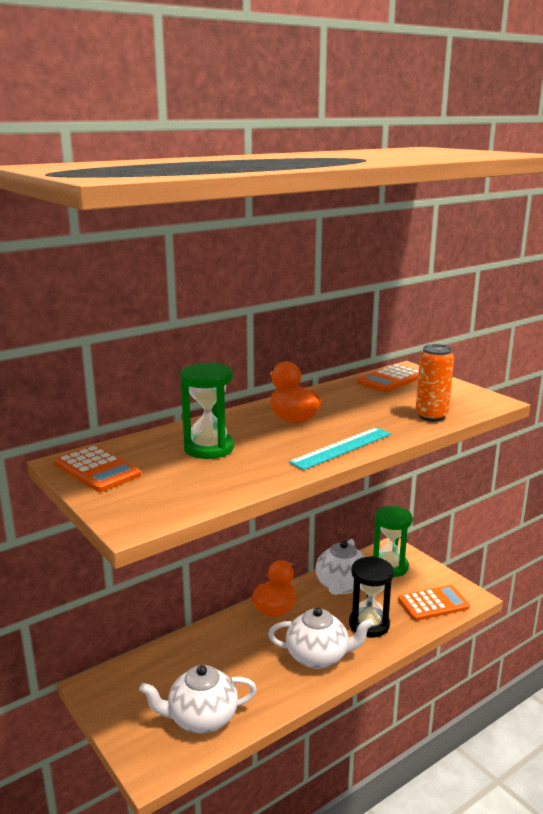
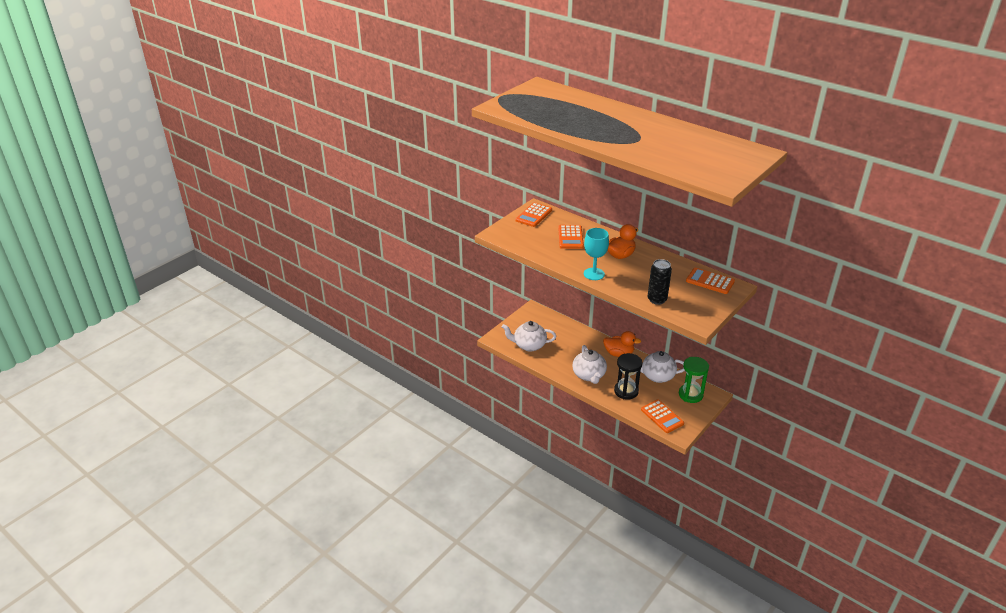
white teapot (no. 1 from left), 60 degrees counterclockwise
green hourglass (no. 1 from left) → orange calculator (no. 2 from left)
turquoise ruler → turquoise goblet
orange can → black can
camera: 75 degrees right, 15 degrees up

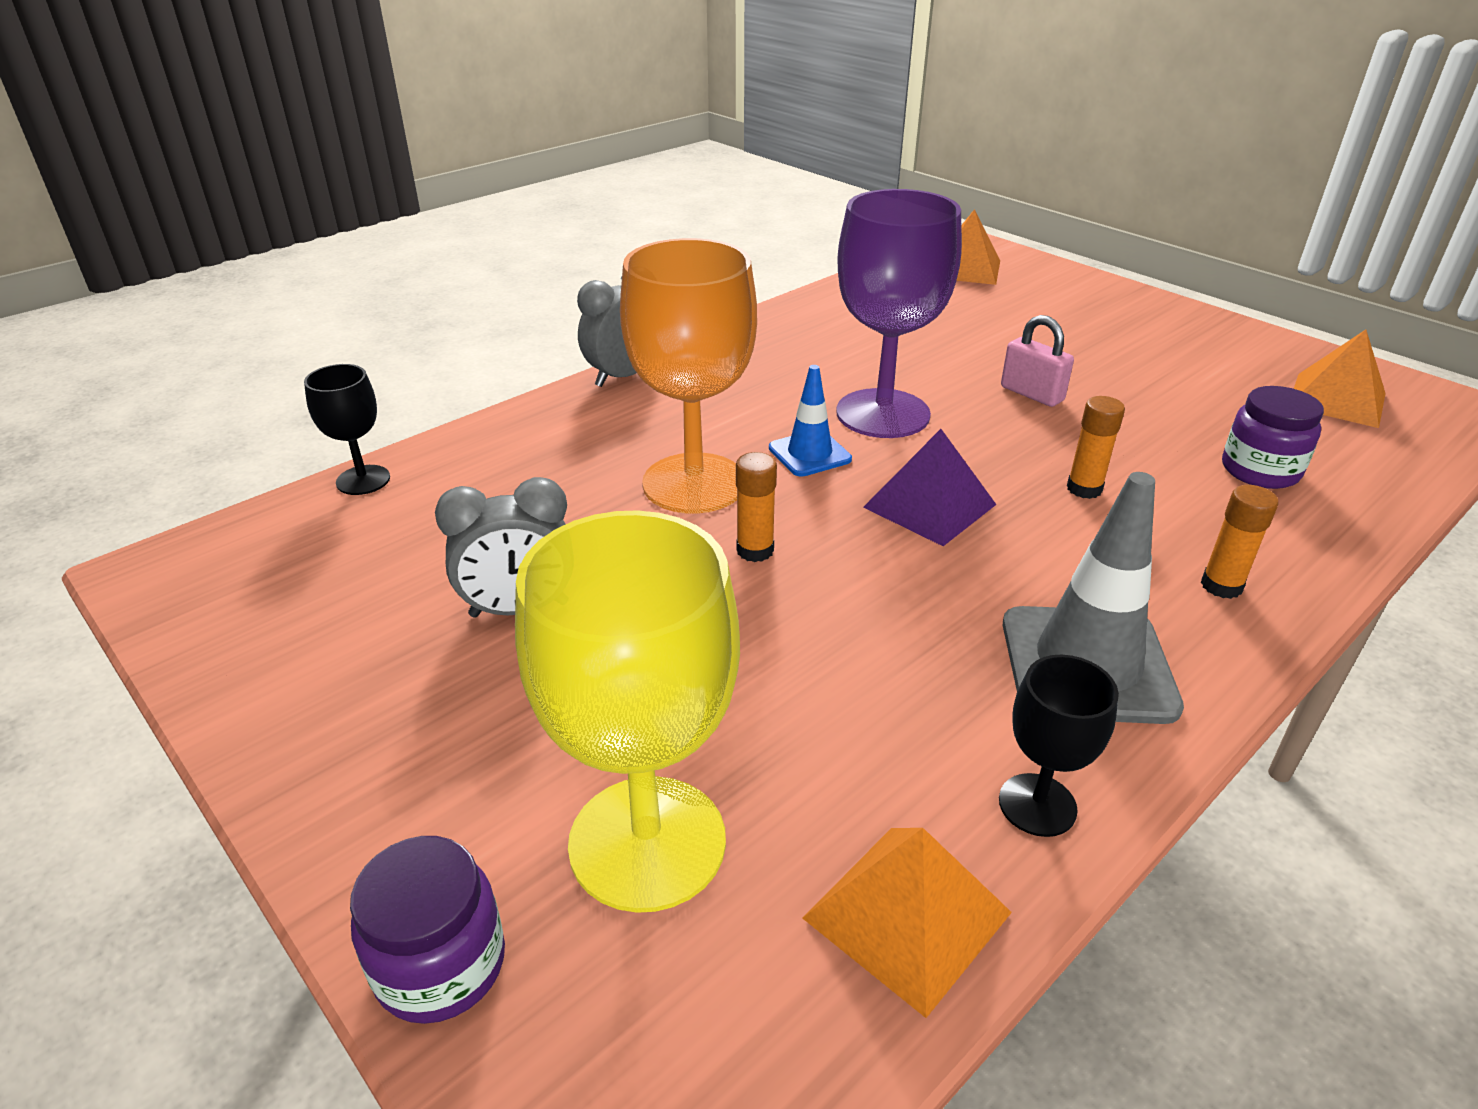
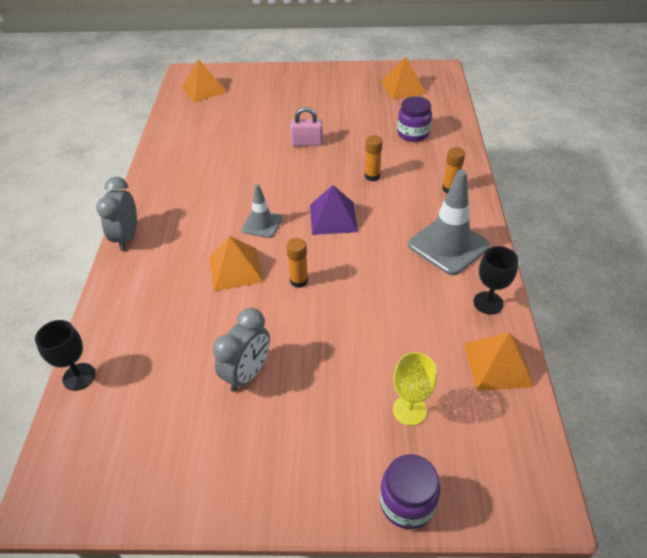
orange goblet → orange pyramid (no. 2 from left)
blue traffic cone → grey traffic cone (no. 1 from left)
yellow goblet, x0.50
purple goblet → -
camera: 45 degrees left, 10 degrees up

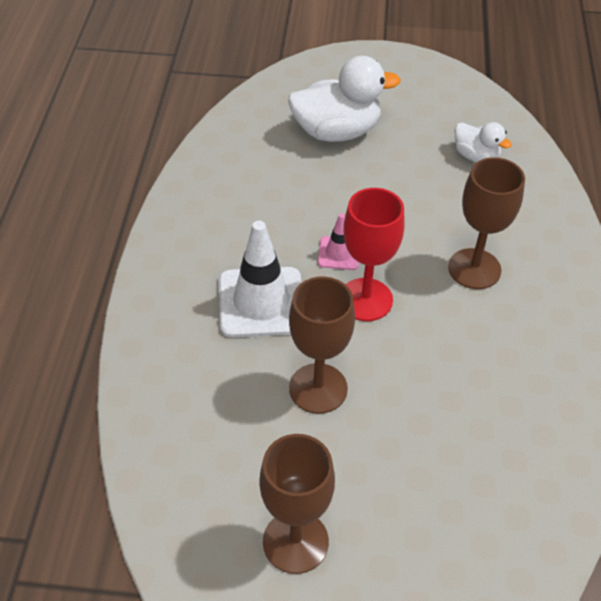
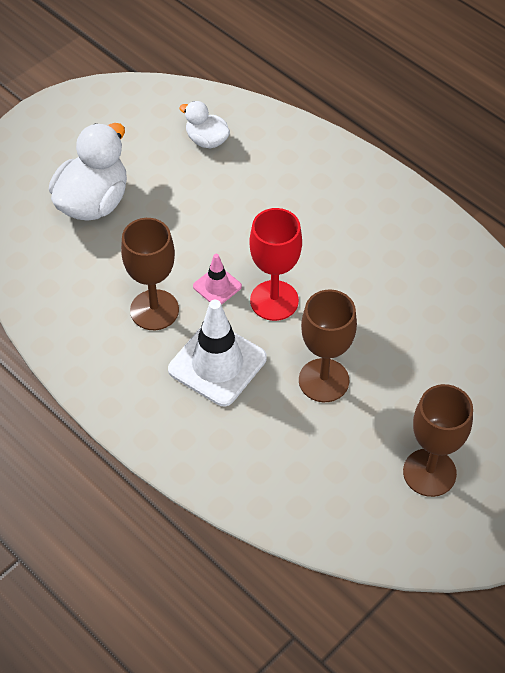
brown goblet (no. 3 from left in the first image) → brown goblet (no. 1 from left), relocated
white duck (no. 2 from left), 135 degrees counterclockwise
camera: 50 degrees left, 5 degrees up

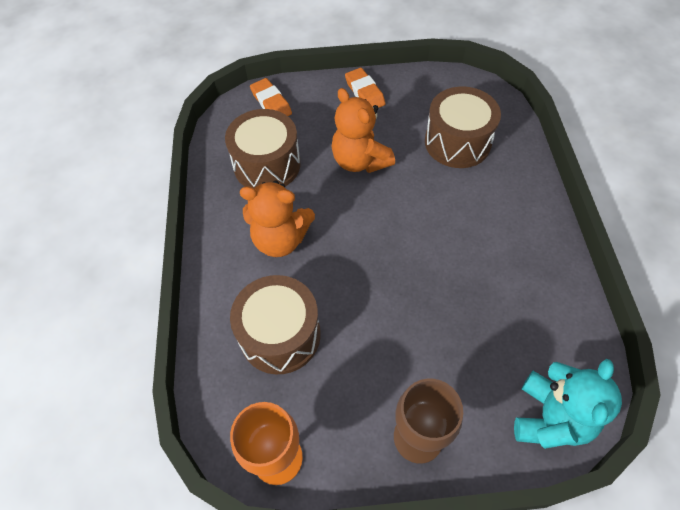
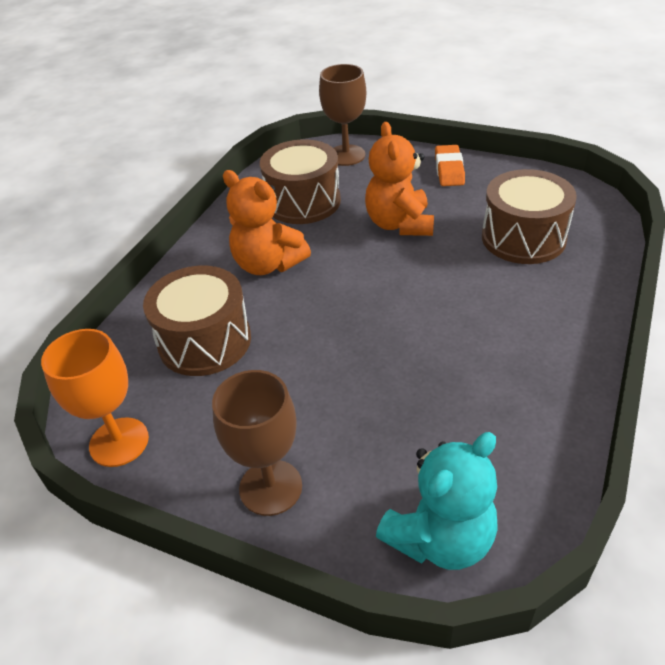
orange eraser (no. 1 from left) → brown goblet (no. 2 from left)
camera: 30 degrees right, 15 degrees down

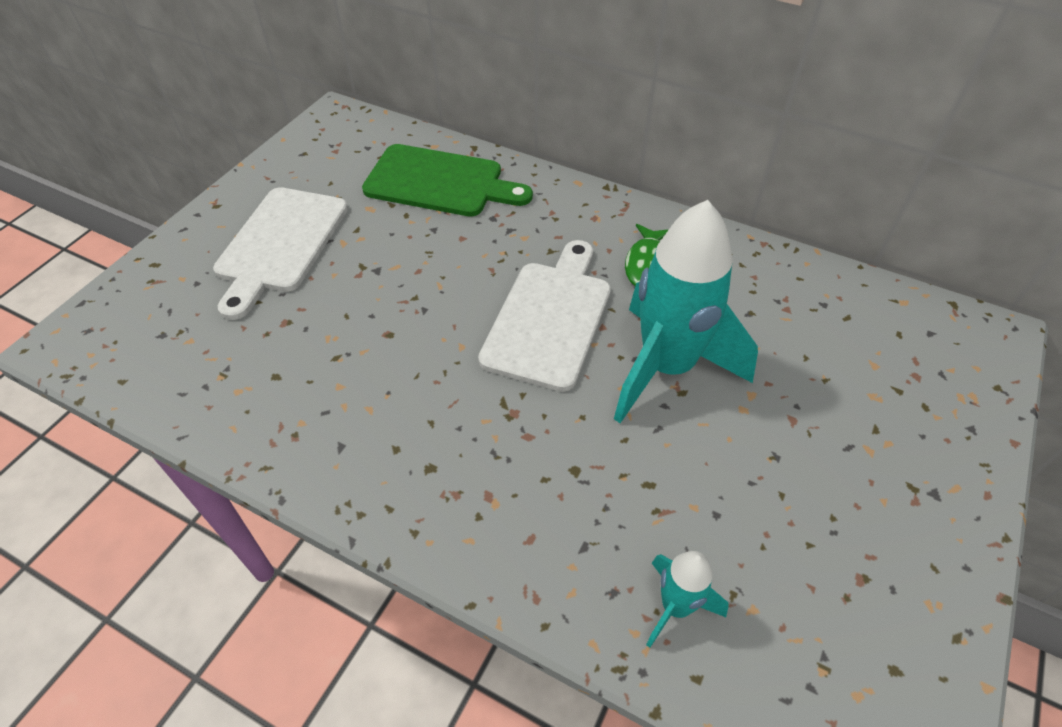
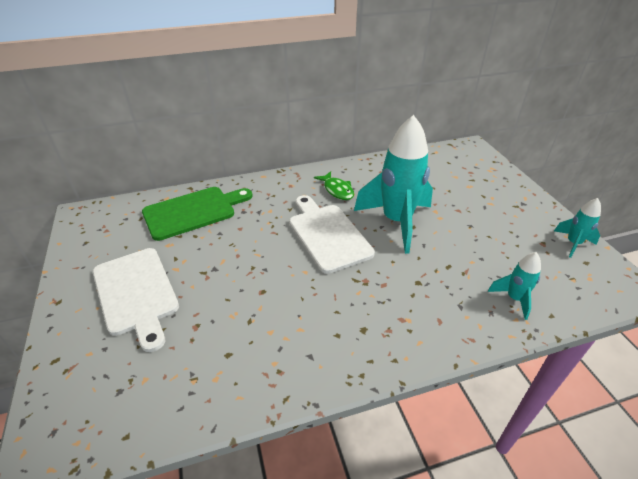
- → turquoise rocket (no. 3 from left)
camera: 45 degrees left, 10 degrees down

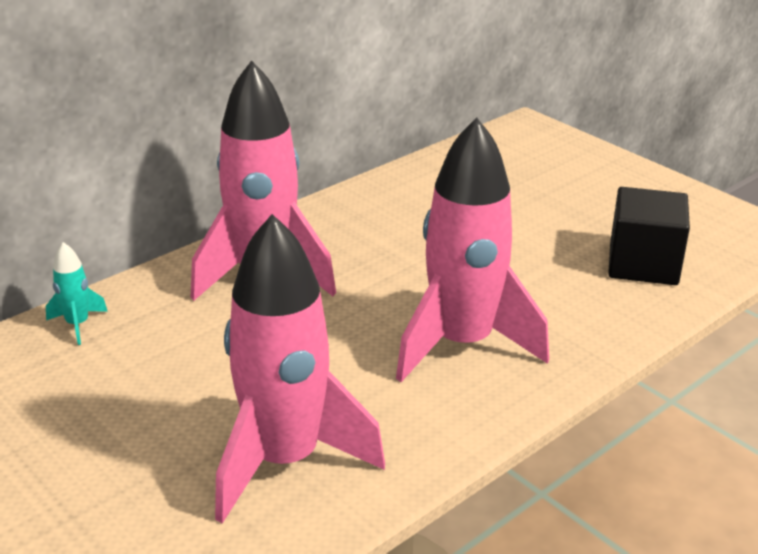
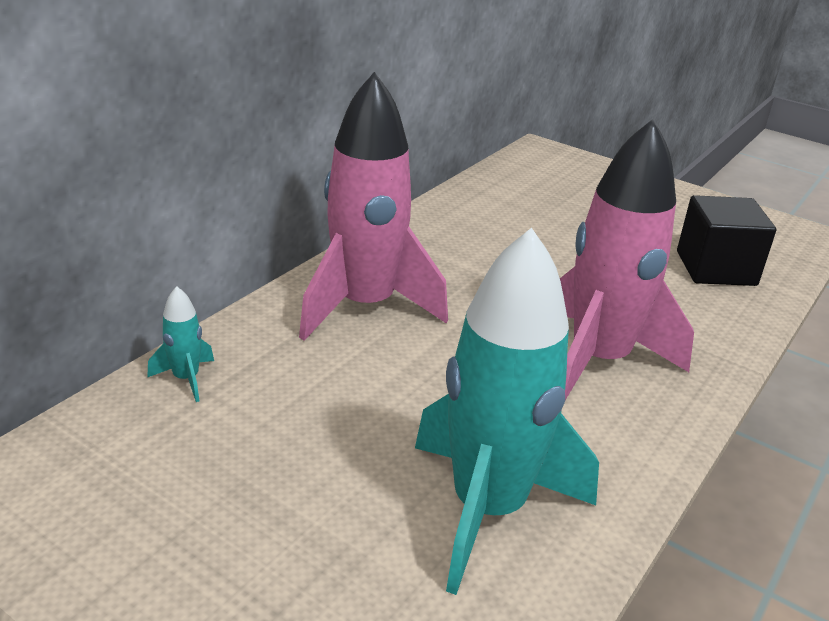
pink rocket (no. 2 from left) → turquoise rocket (no. 2 from left)
camera: 15 degrees left, 0 degrees up

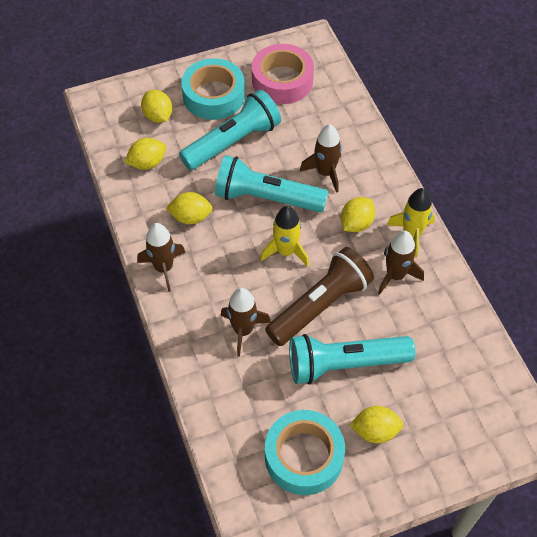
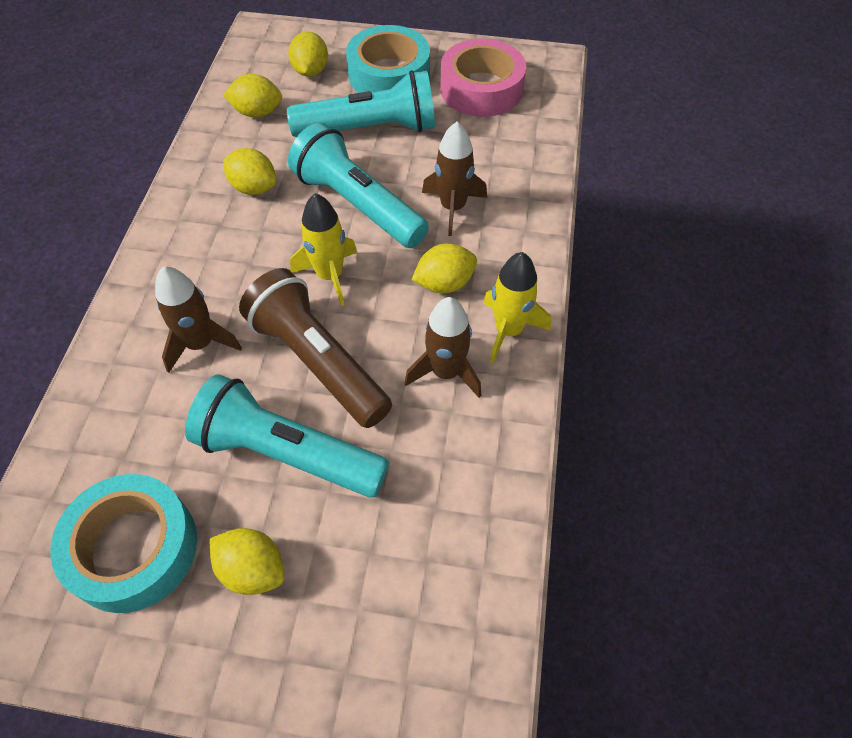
brown flashlight, 120 degrees counterclockwise
brown rocket (no. 1 from left) → -
camera: 30 degrees right, 0 degrees up

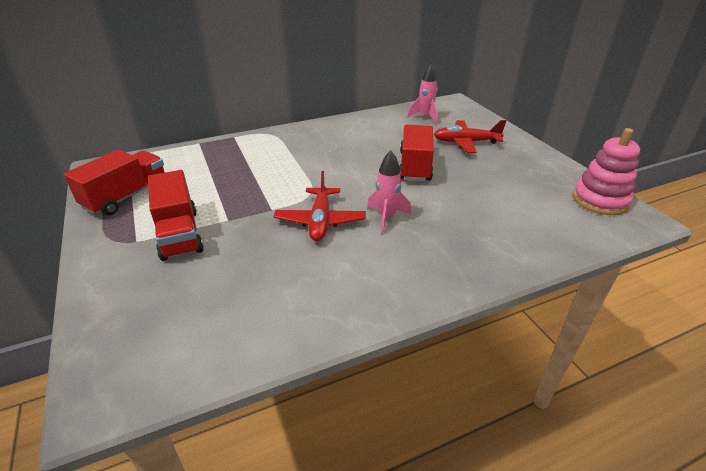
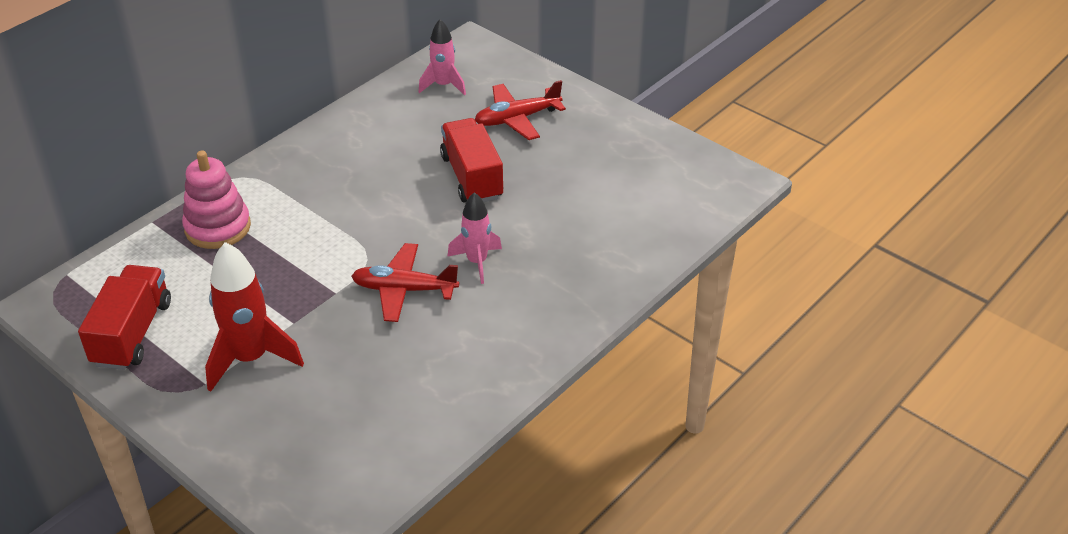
pink stacking toy, relocated
red truck (no. 2 from left) → red rocket
red plane (no. 1 from left), 120 degrees clockwise
camera: 25 degrees left, 5 degrees up

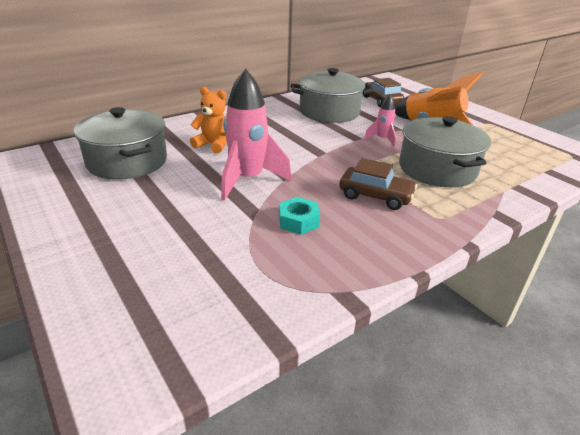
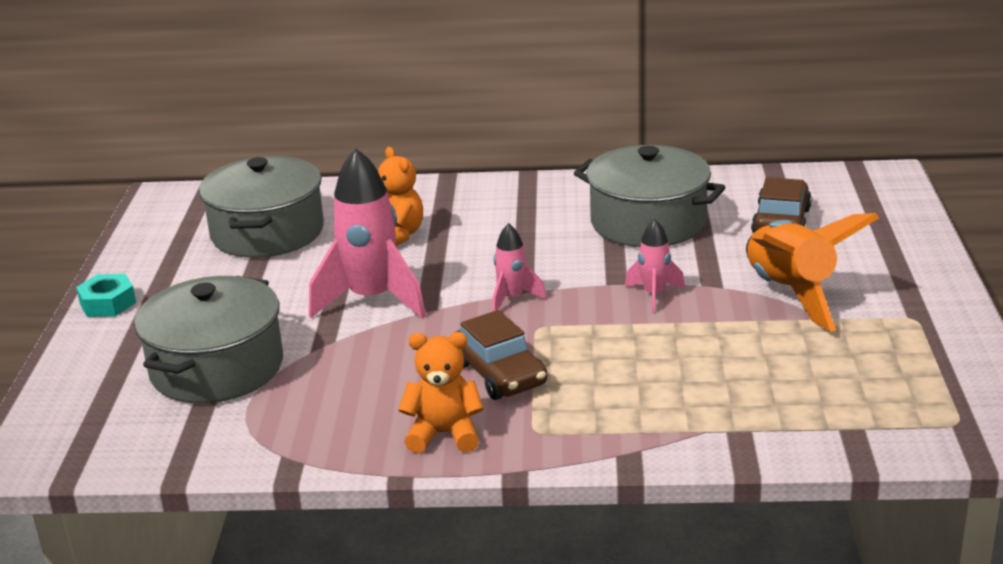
turquoise nut, relocated
grey pot (no. 3 from left in the first image) → grey pot (no. 1 from left), relocated
- → orange teddy bear (no. 2 from left)
- → pink rocket (no. 2 from left)
camera: 40 degrees right, 5 degrees down

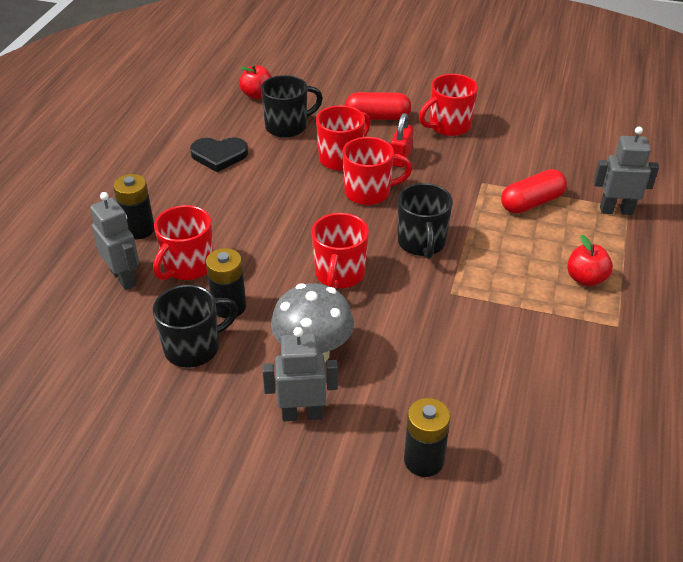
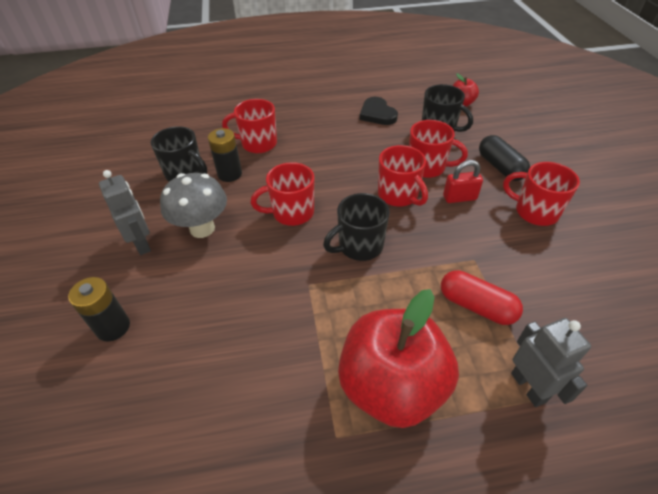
red apple (no. 2 from left in the first image) → red apple (no. 1 from left), x2.23
red capsule (no. 1 from left) → black capsule
grey robot (no. 1 from left) → -
black battery (no. 1 from left) → -
camera: 65 degrees right, 5 degrees up

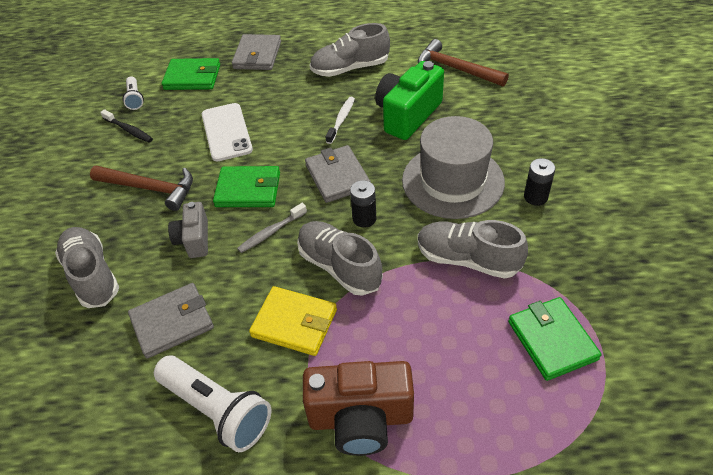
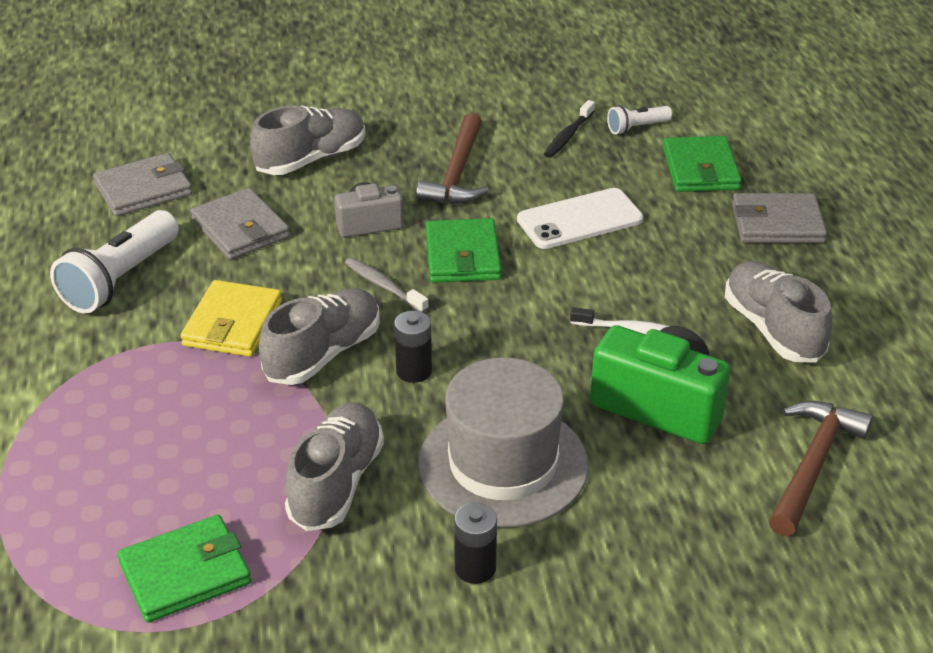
grey wallet (no. 3 from left in the first image) → grey wallet (no. 1 from left), relocated
brown camera → -
camera: 80 degrees right, 10 degrees down

